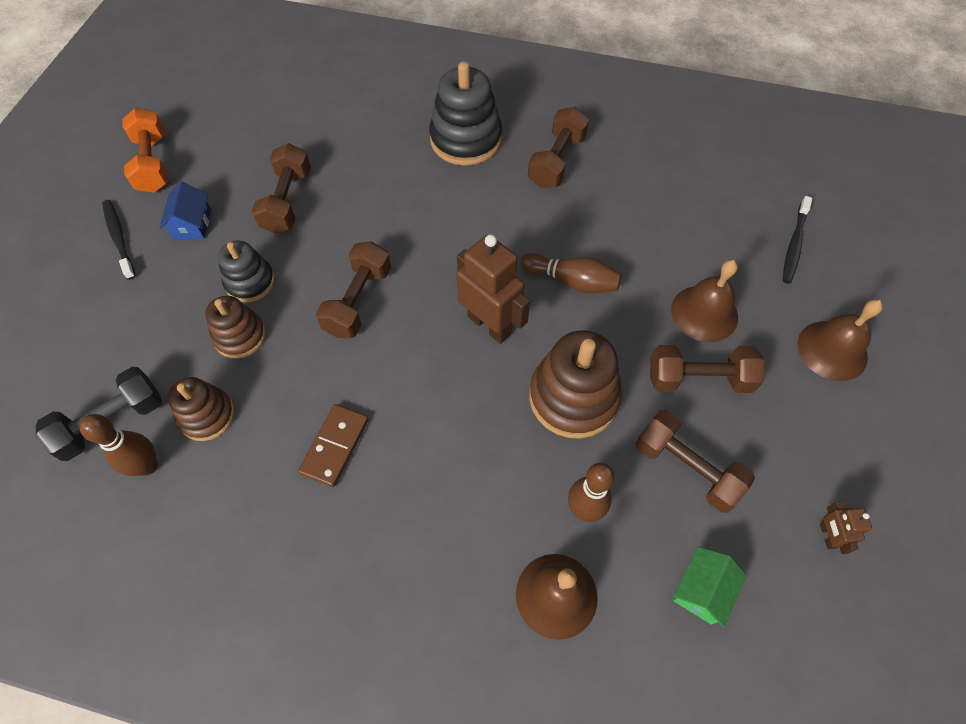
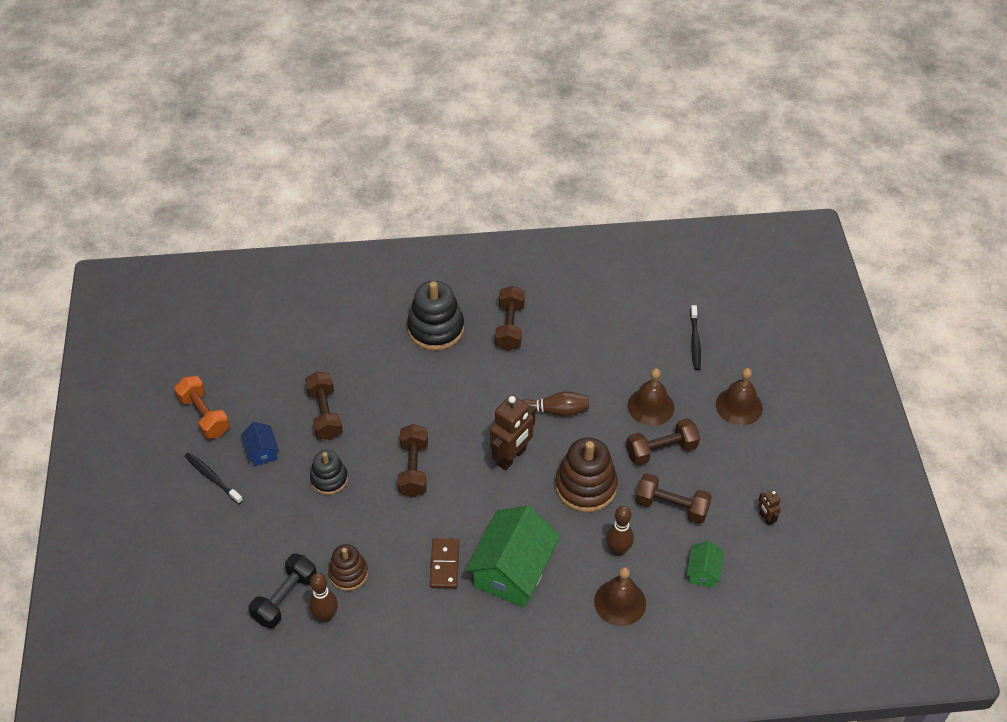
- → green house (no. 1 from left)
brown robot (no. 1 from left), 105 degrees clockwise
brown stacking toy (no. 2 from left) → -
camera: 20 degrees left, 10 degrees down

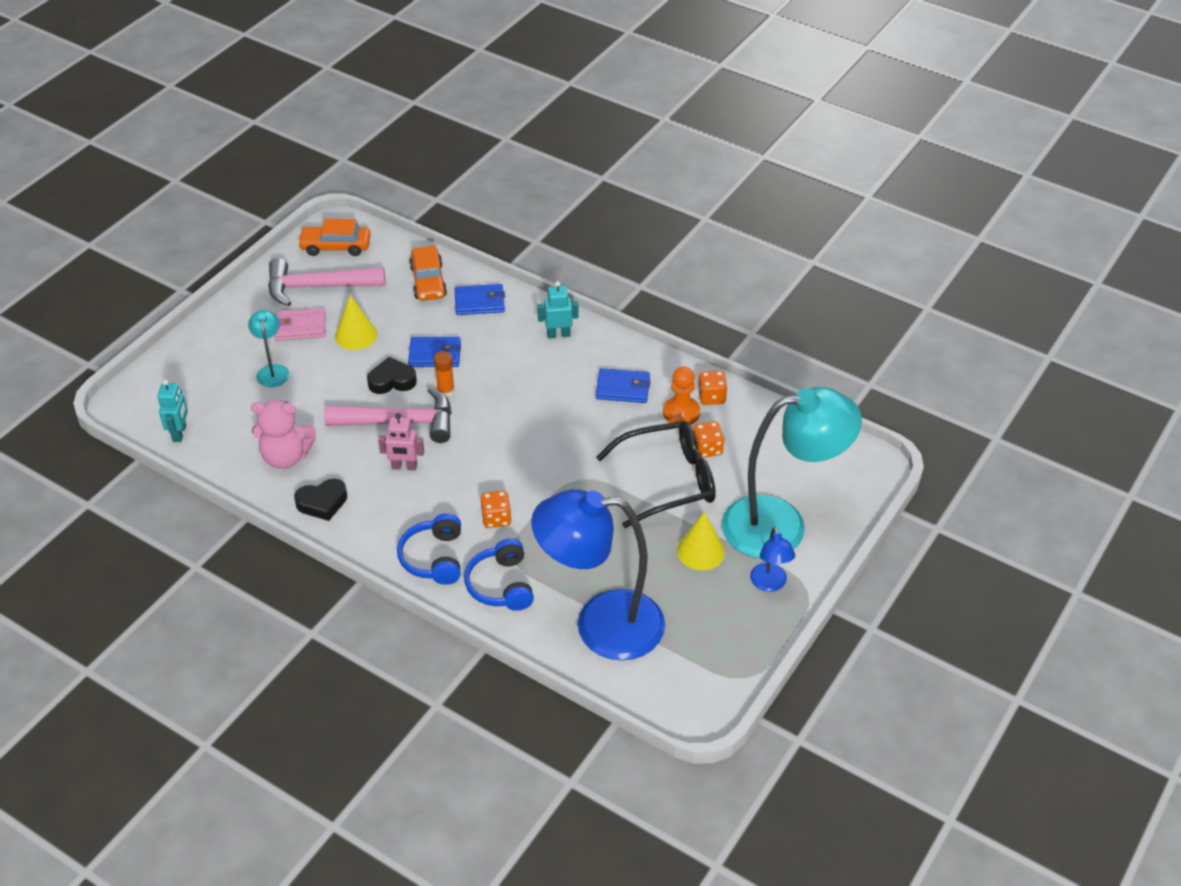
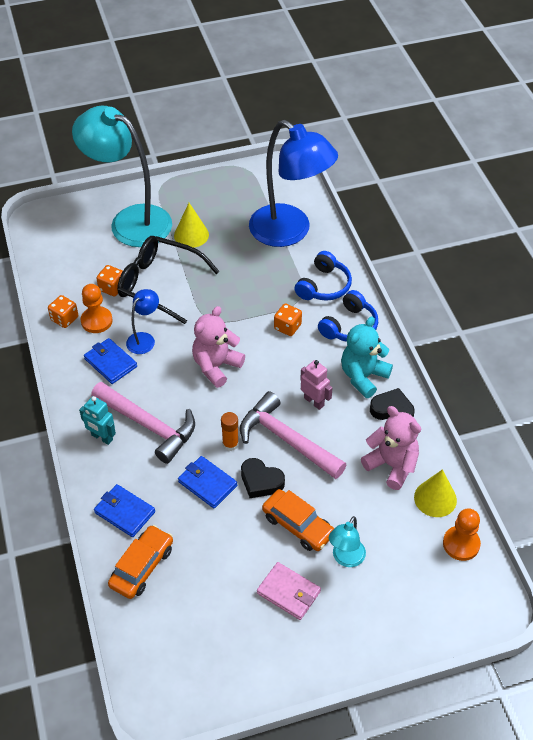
pink hammer (no. 1 from left), relocated
blue lamp (no. 2 from left in the first image) → blue lamp (no. 1 from left), relocated
- → pink teddy bear (no. 1 from left)
orange car (no. 1 from left in the first image) → orange car (no. 2 from left), relocated
- → turquoise teddy bear
yellow cone (no. 1 from left in the first image) → yellow cone (no. 2 from left), relocated
turquoise robot (no. 1 from left) → orange pawn (no. 2 from left)
camera: 140 degrees left, 5 degrees up

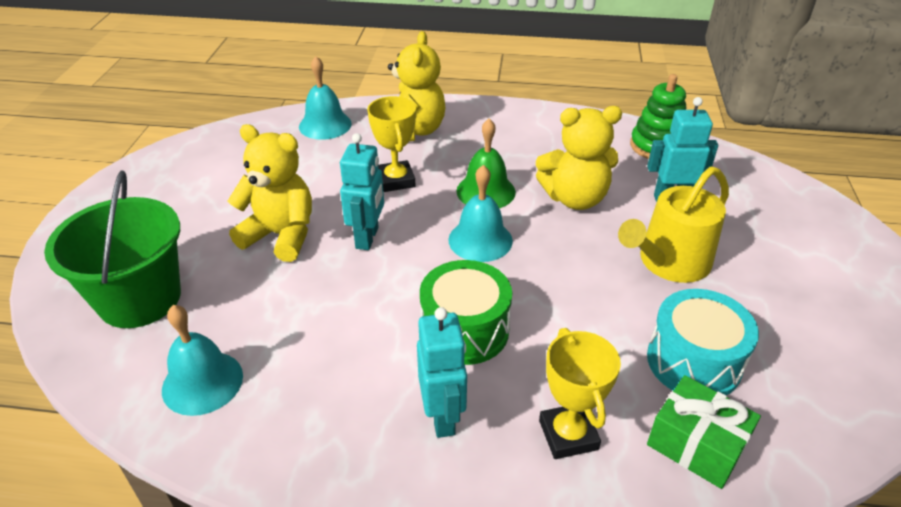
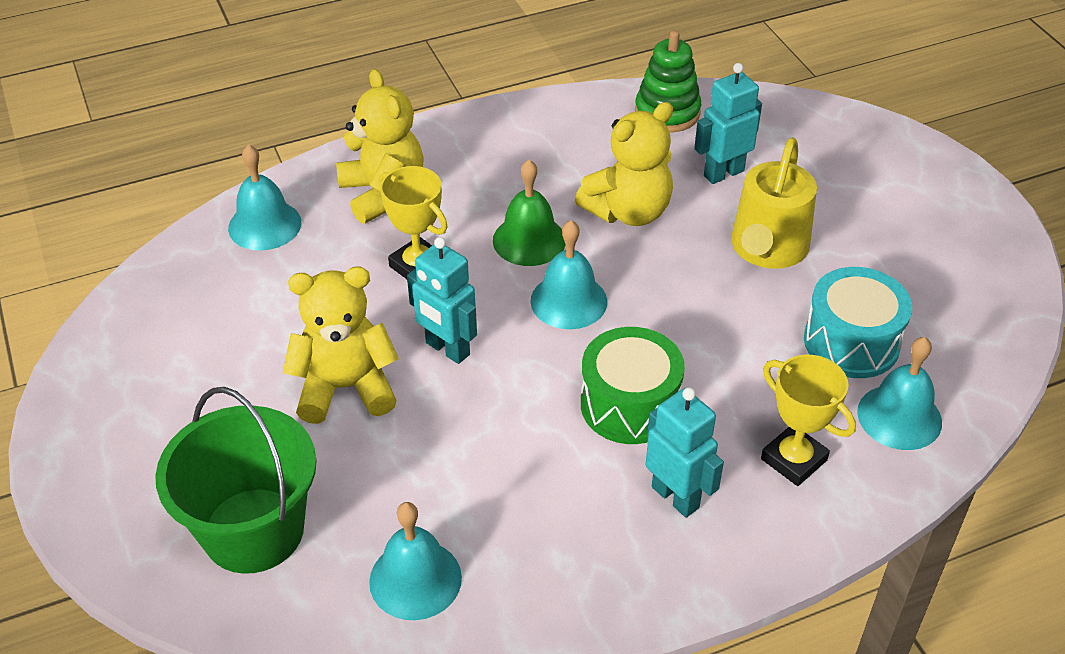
turquoise robot (no. 1 from left), 150 degrees clockwise
green gift → turquoise bell (no. 4 from left)
camera: 30 degrees left, 5 degrees up

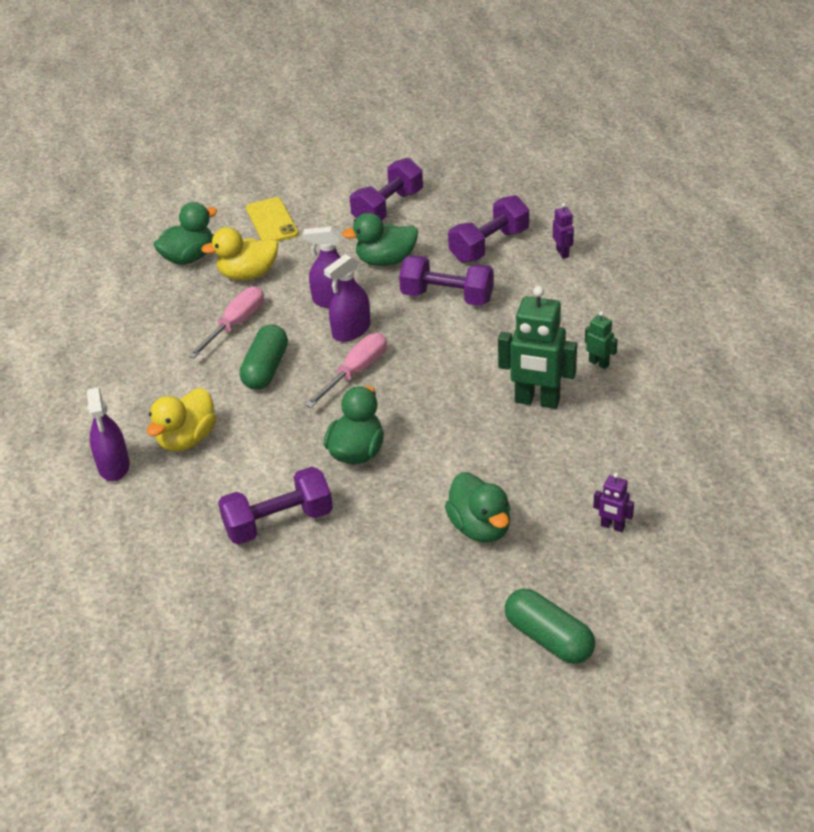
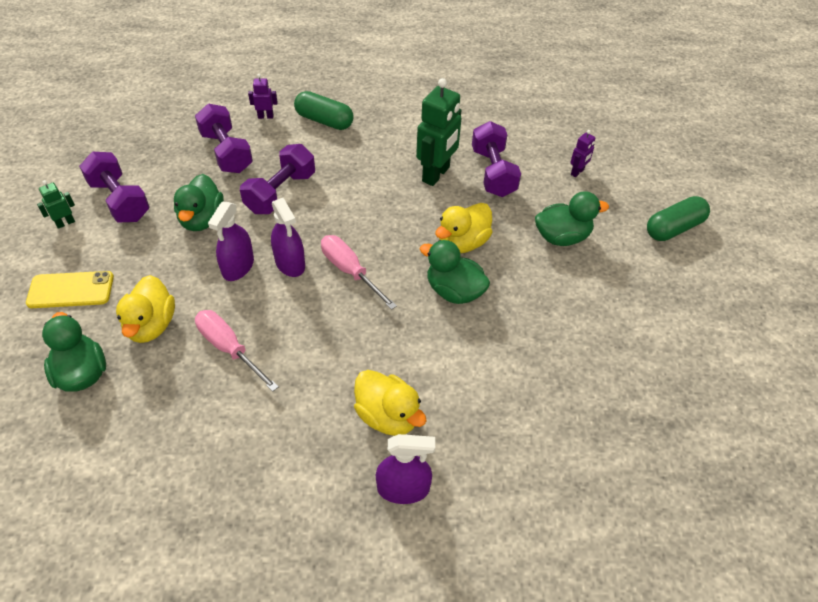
green robot (no. 2 from left in the first image) → green robot (no. 1 from left), relocated
green capsule (no. 1 from left), relocated
- → yellow duck (no. 3 from left)
purple dumbbell (no. 1 from left in the first image) → purple dumbbell (no. 4 from left), relocated
camera: 80 degrees left, 10 degrees up

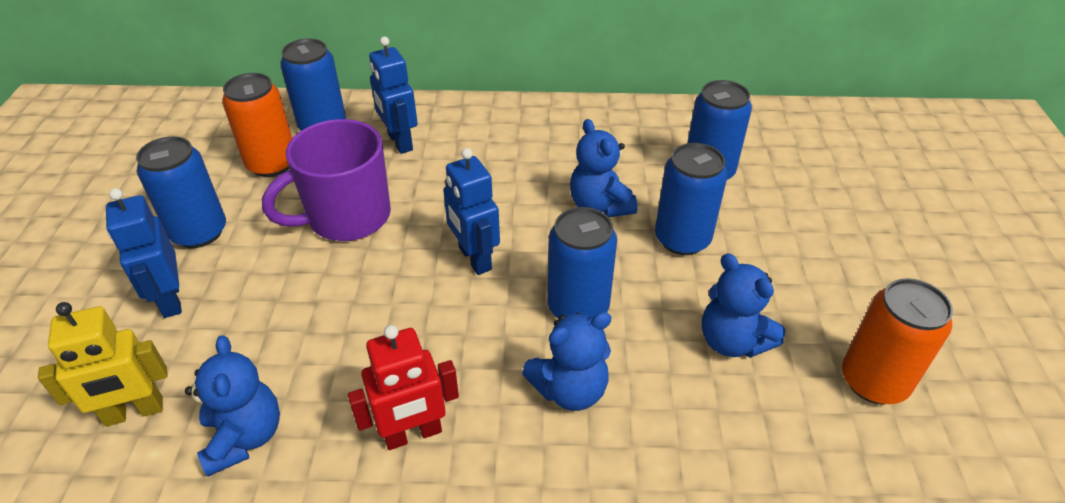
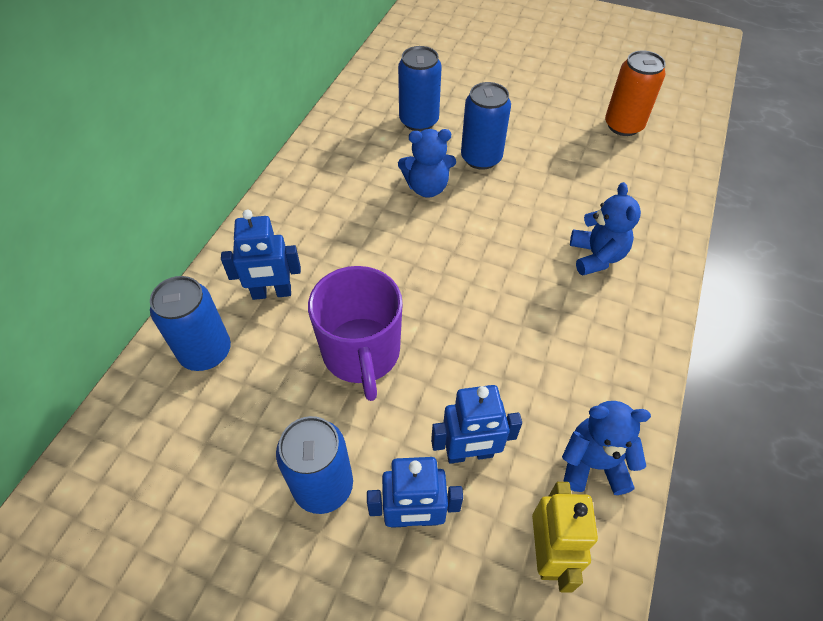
blue robot (no. 3 from left), relocated
orange can (no. 1 from left) → -
red robot → -
blue can (no. 3 from left) → -
blue teddy bear (no. 4 from left) → -
camera: 70 degrees left, 10 degrees up

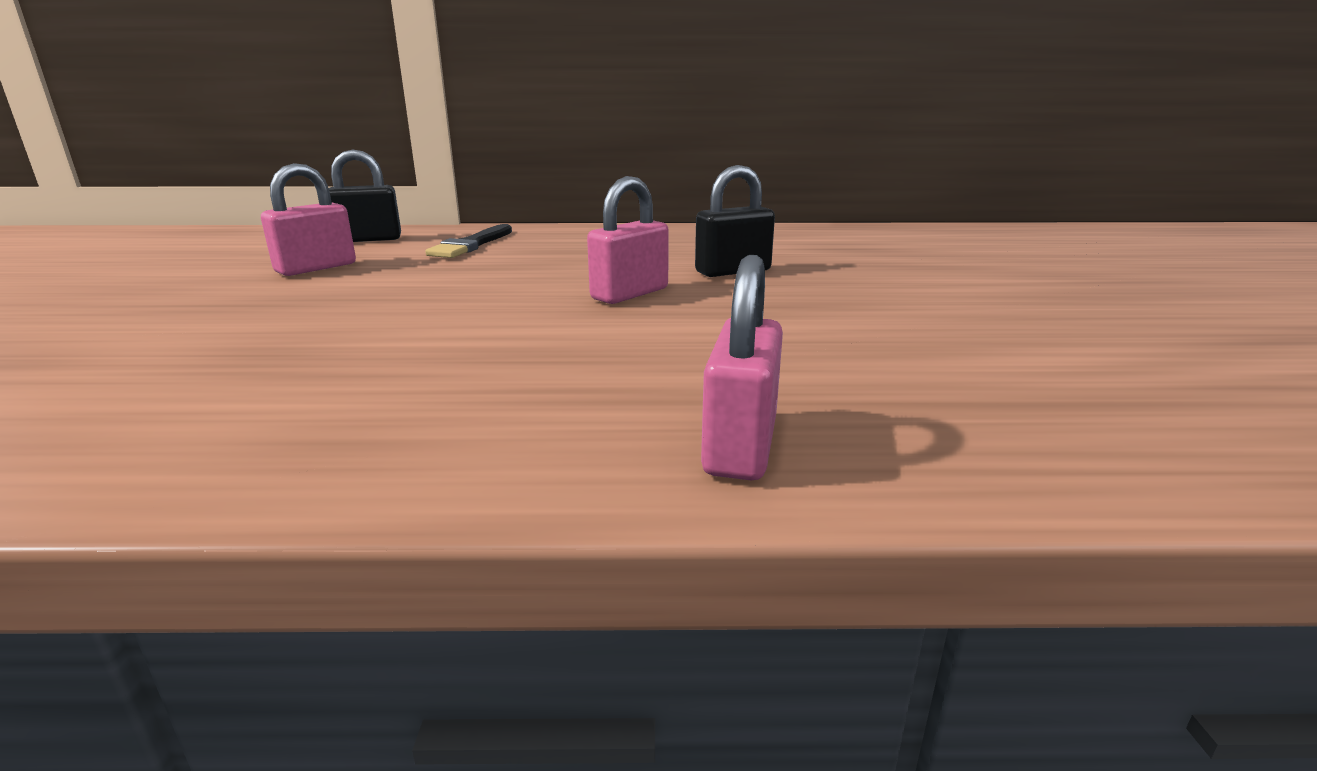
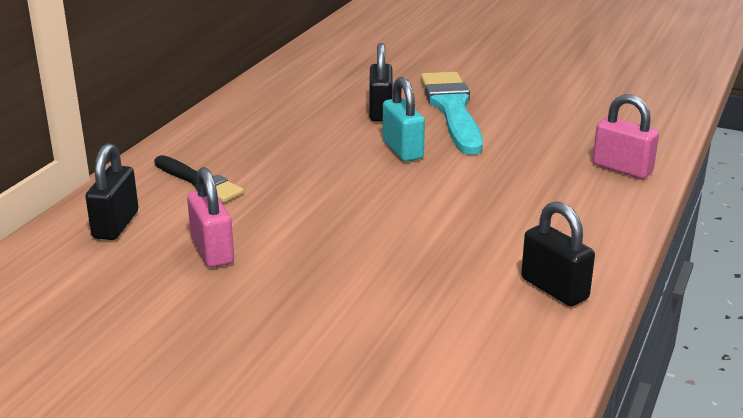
pink padlock (no. 2 from left) → turquoise padlock
- → turquoise brush
- → black padlock (no. 3 from left)
camera: 65 degrees left, 5 degrees up

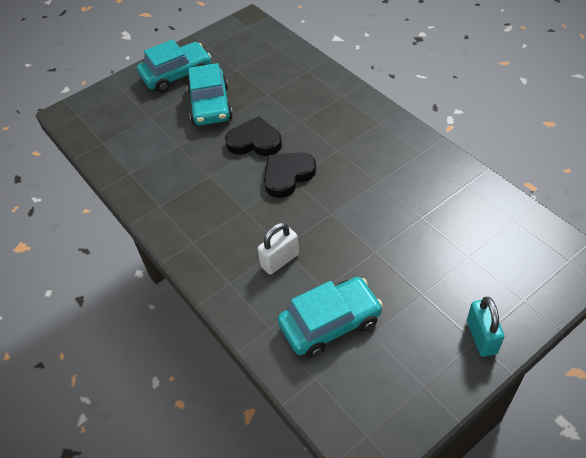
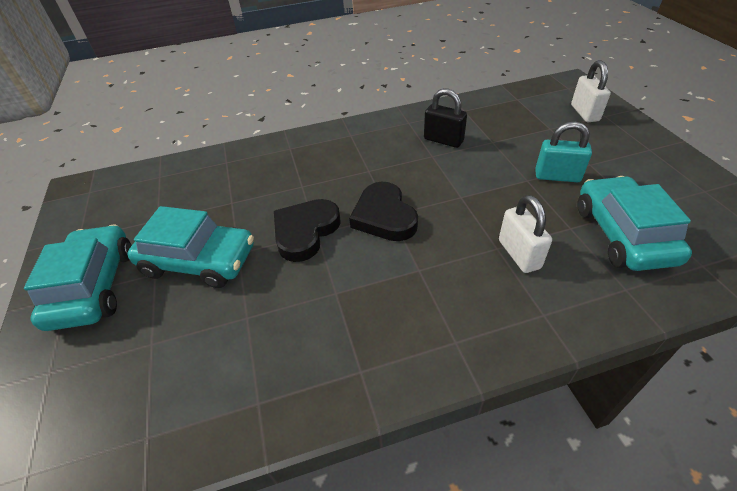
- → black padlock
turquoise padlock, relocated
- → white padlock (no. 2 from left)
camera: 70 degrees left, 5 degrees down

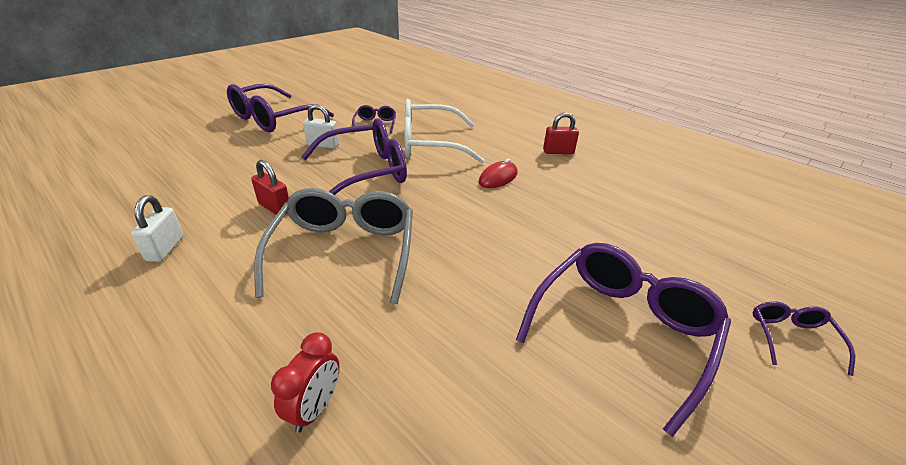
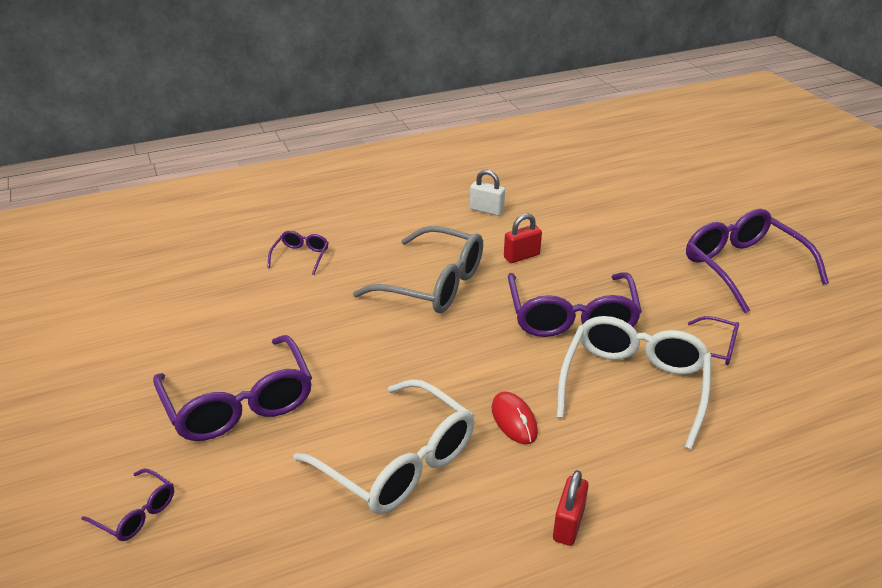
red clock → purple glasses (no. 3 from left)
- → white glasses (no. 1 from left)
white padlock (no. 2 from left) → -
camera: 115 degrees right, 0 degrees up

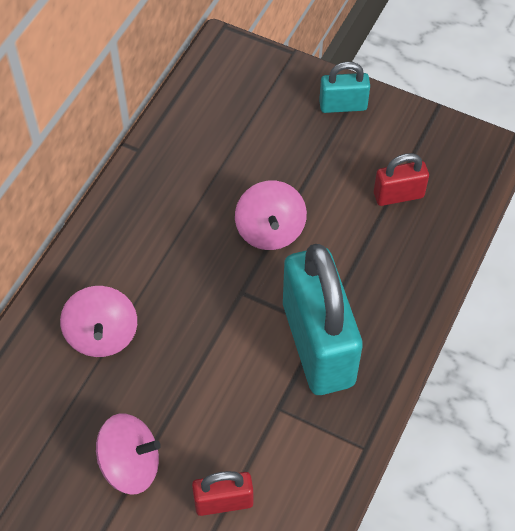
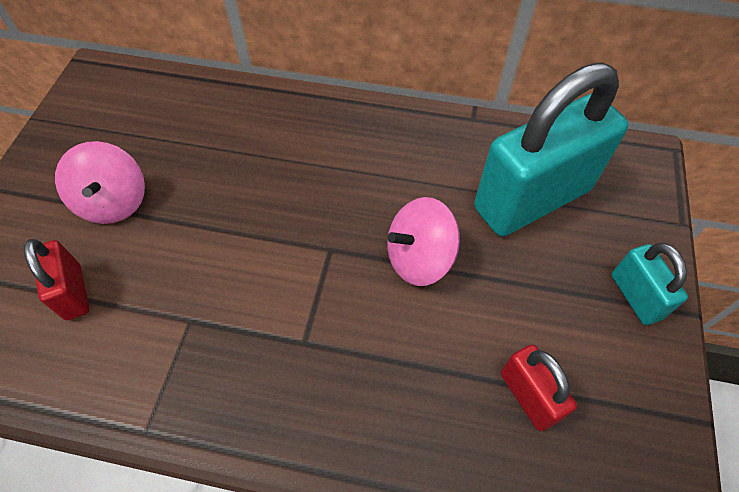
turquoise padlock (no. 1 from left), relocated
pink spinning top (no. 1 from left) → -
camera: 75 degrees right, 0 degrees up

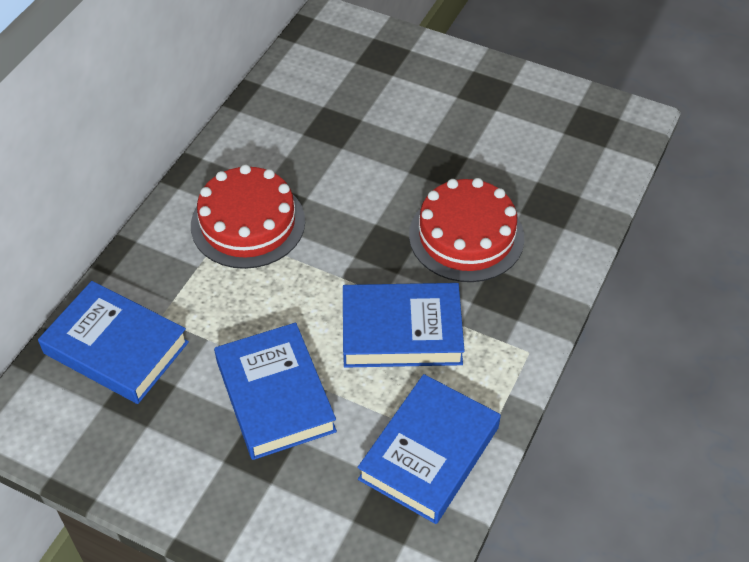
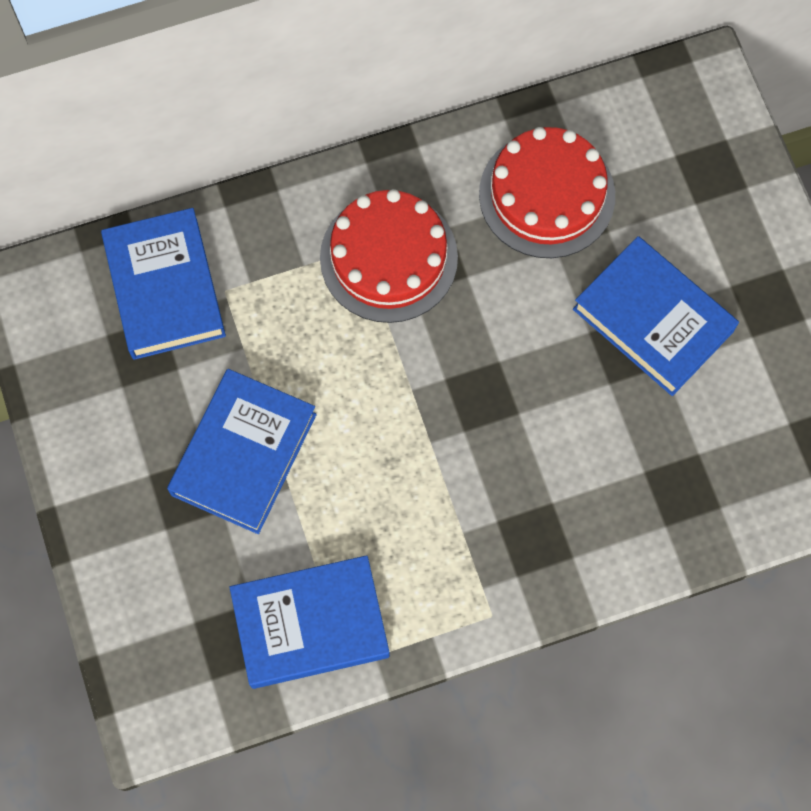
red cake (no. 2 from left), relocated
blue book (no. 3 from left in the first image) → blue book (no. 4 from left), relocated
camera: 45 degrees right, 20 degrees up

